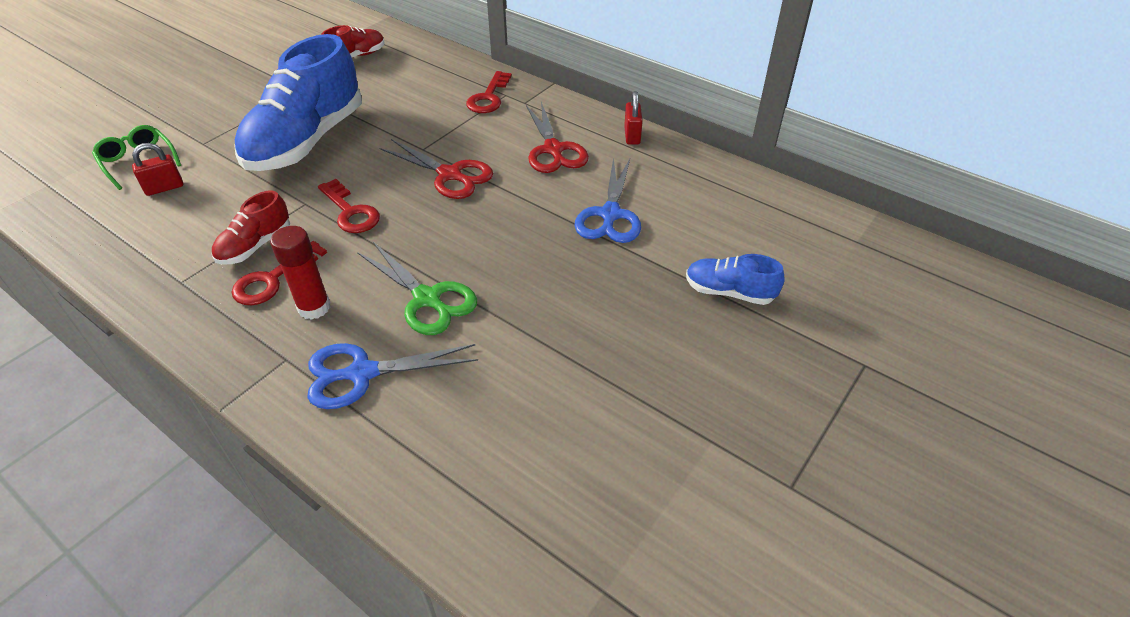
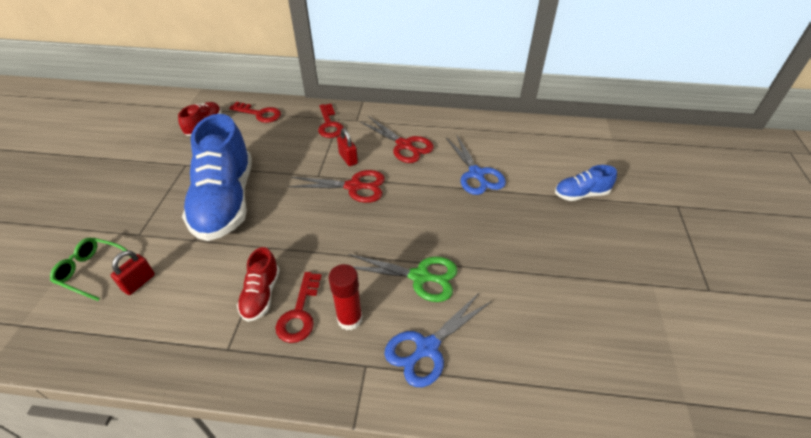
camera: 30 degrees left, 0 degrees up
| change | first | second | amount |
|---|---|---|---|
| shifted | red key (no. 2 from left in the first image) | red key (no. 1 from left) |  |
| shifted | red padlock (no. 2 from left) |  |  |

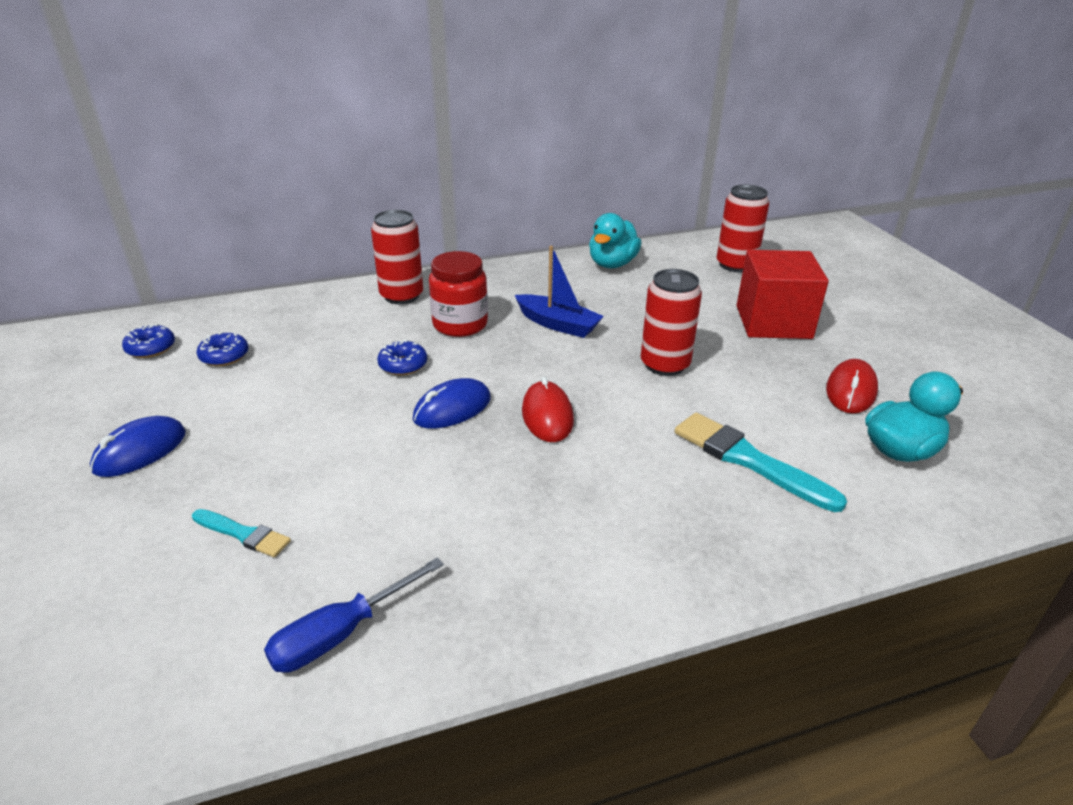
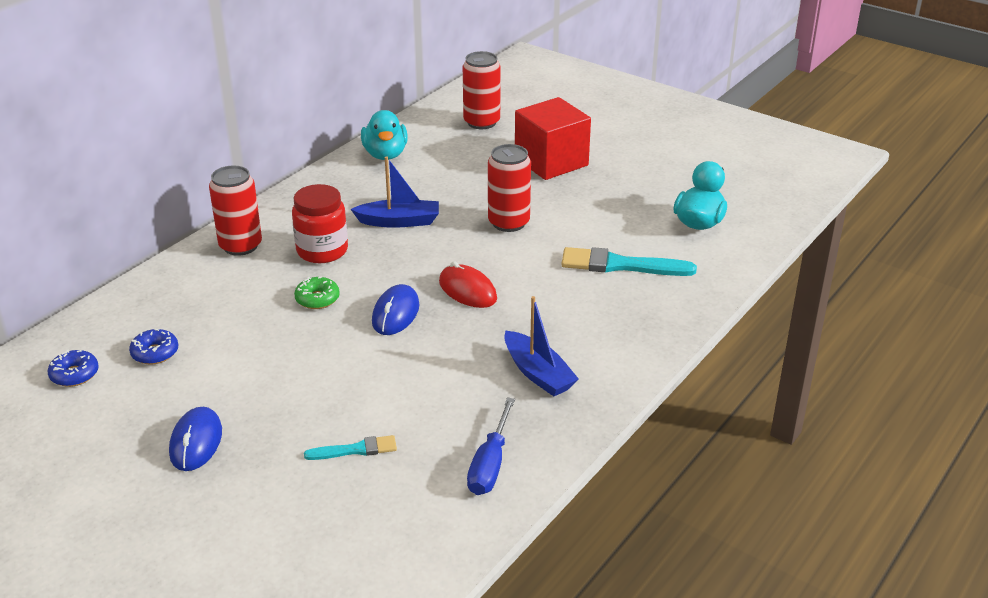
camera: 35 degrees left, 0 degrees up
| change | first | second | amount |
|---|---|---|---|
| gone | red mouse (no. 2 from left) |  |  |
| new |  | blue boat (no. 2 from left) |  |
| repainted | blue donut (no. 3 from left) | green donut |  |

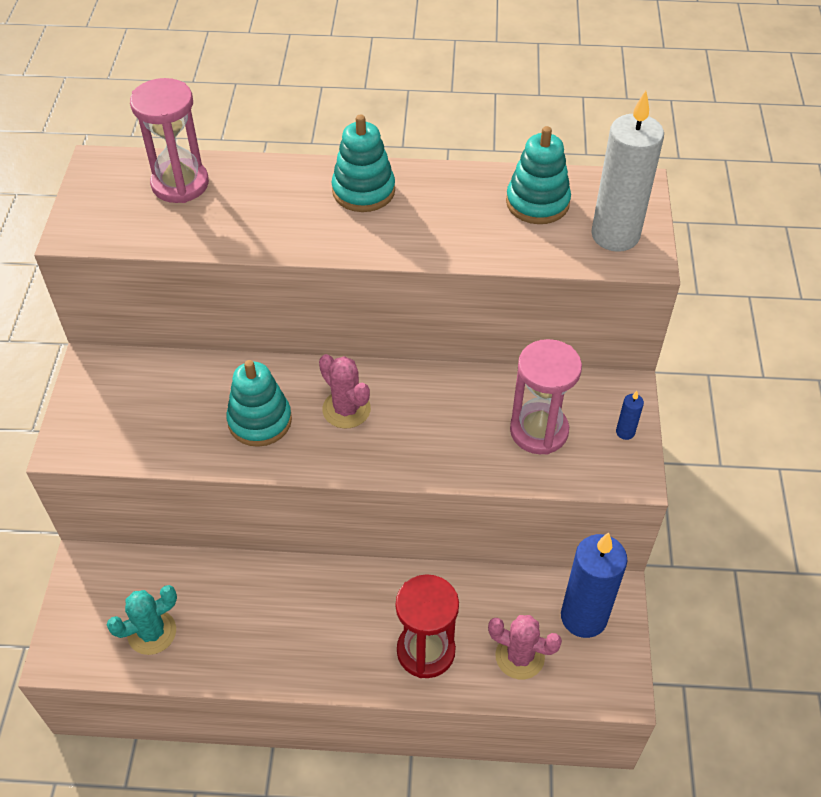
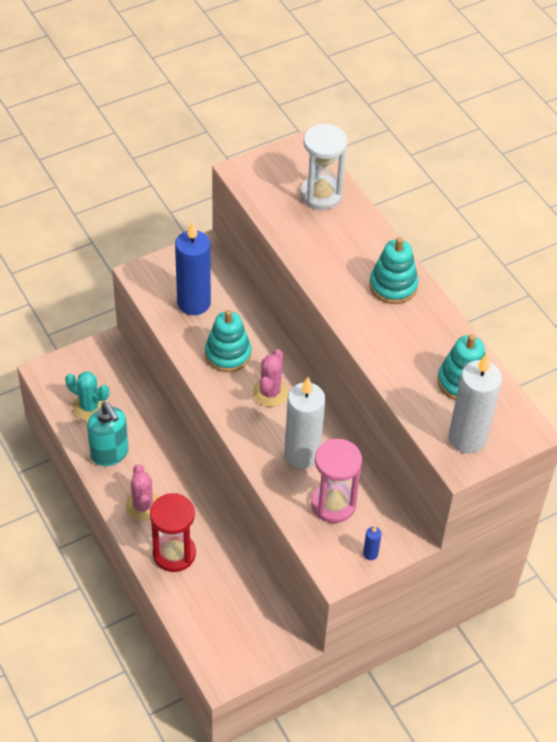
camera: 55 degrees right, 0 degrees up
| change | first | second | amount |
|---|---|---|---|
| new |  | turquoise soap dispenser |  |
| new |  | white candle (no. 1 from left) |  |
| shifted | pink cactus (no. 2 from left in the first image) | pink cactus (no. 1 from left) |  |
| shifted | blue candle (no. 1 from left) |  |  |
| repainted | pink hourglass (no. 1 from left) | white hourglass |  |

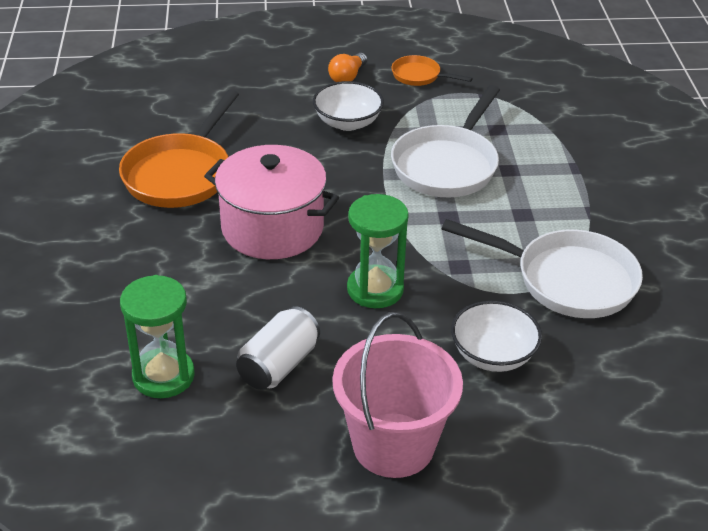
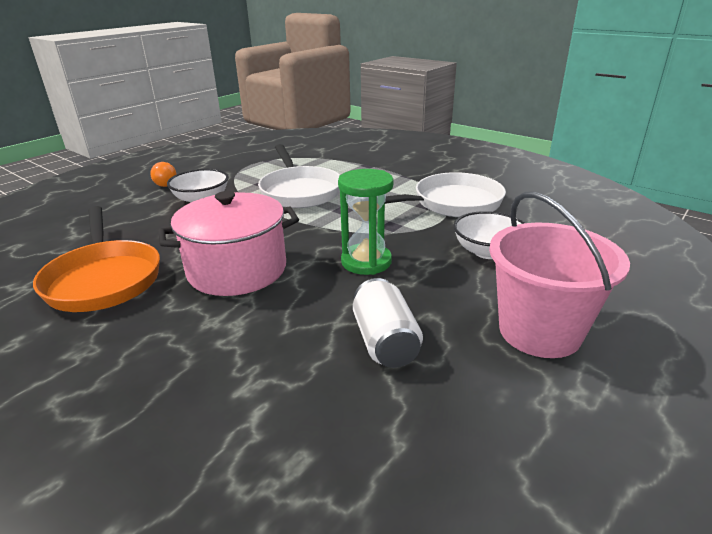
camera: 45 degrees left, 10 degrees down
| change | first | second | amount |
|---|---|---|---|
| gone | green hourglass (no. 1 from left) |  |  |
| gone | orange pan (no. 2 from left) |  |  |

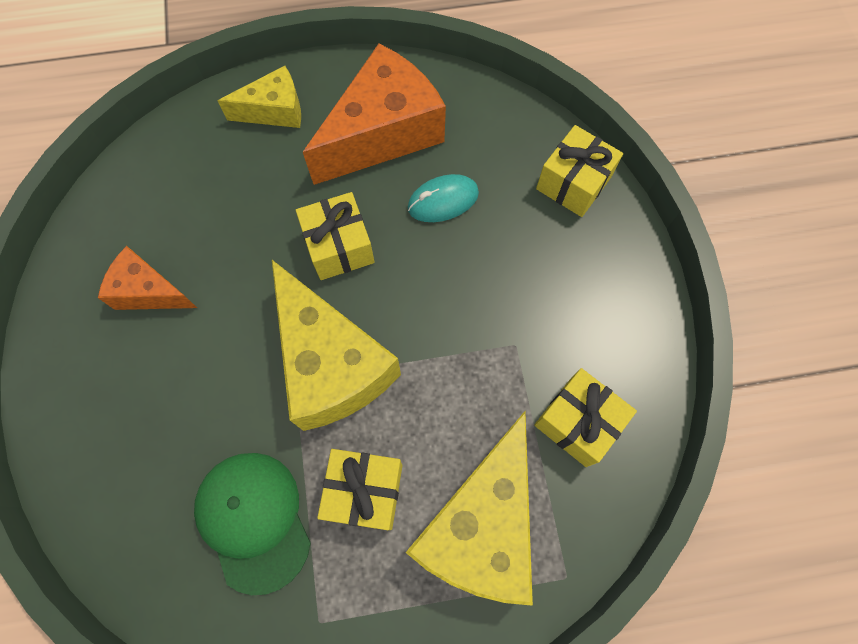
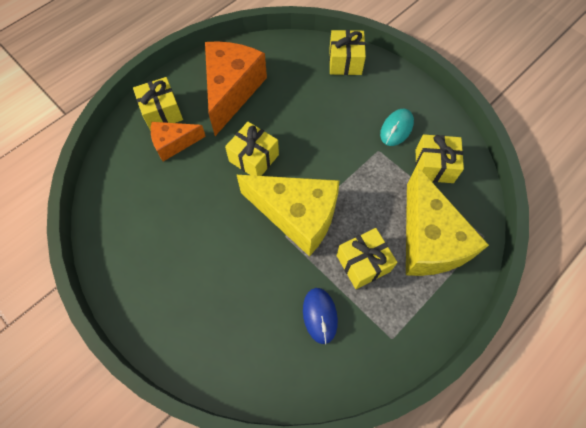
camera: 35 degrees left, 5 degrees down
| change | first | second | amount |
|---|---|---|---|
| shifted | orange cheese (no. 1 from left) |  |  |
| shifted | turquoise mouse |  |  |
| swapped | green cap | blue mouse |  |
| swapped | yellow cheese (no. 1 from left) | yellow gift (no. 1 from left) |  |

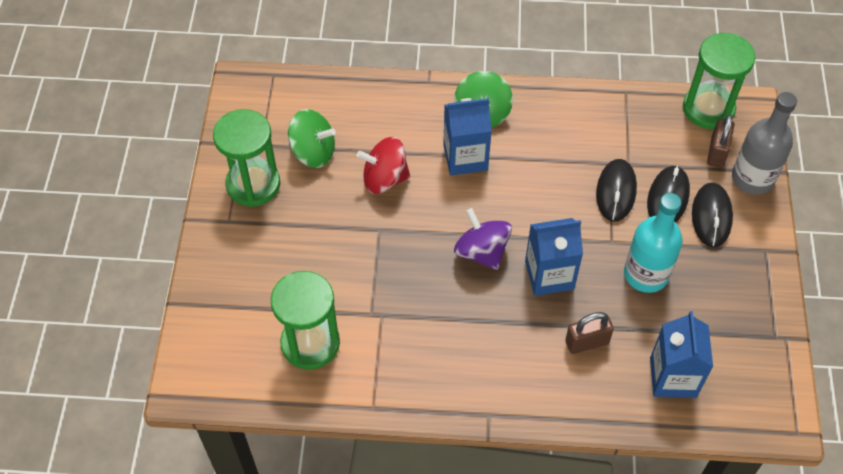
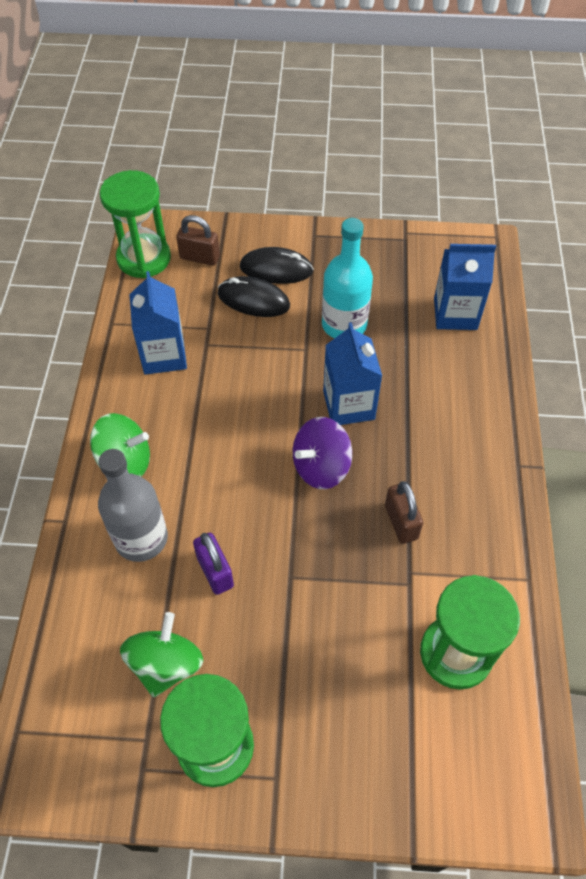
camera: 90 degrees left, 0 degrees up
| change | first | second | amount |
|---|---|---|---|
| gone | black mouse (no. 1 from left) |  |  |
| shifted | blue carton (no. 1 from left) |  |  |
| shifted | brown padlock (no. 1 from left in the first image) | brown padlock (no. 2 from left) |  |
| shifted | grey bottle |  |  |
| swapped | red spinning top | purple padlock |  |

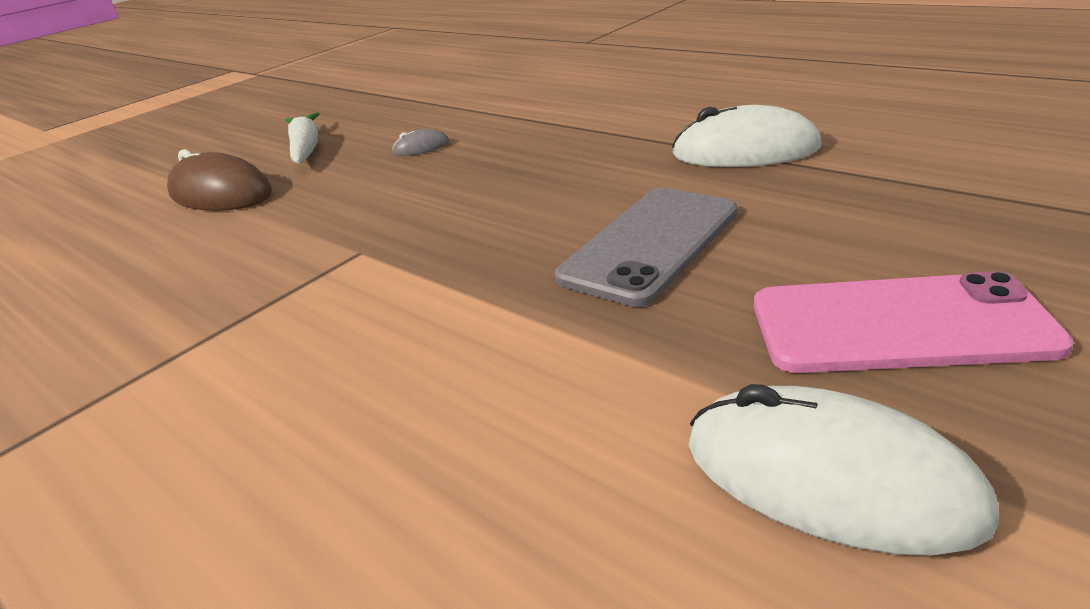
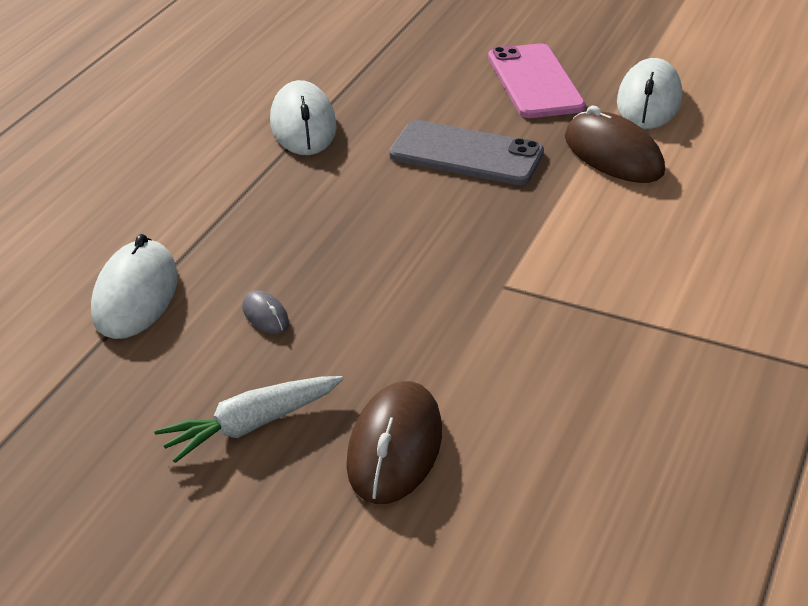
camera: 110 degrees left, 5 degrees up
| change | first | second | amount |
|---|---|---|---|
| new |  | white mouse (no. 1 from left) |  |
| new |  | brown mouse (no. 2 from left) |  |

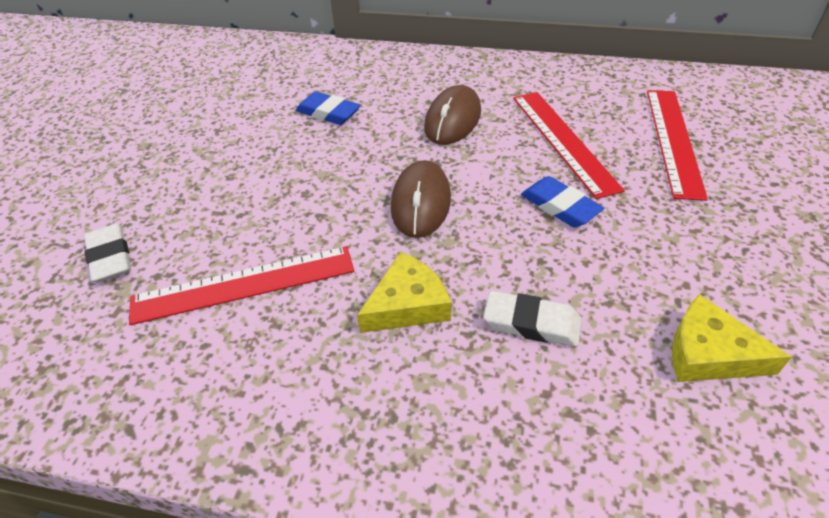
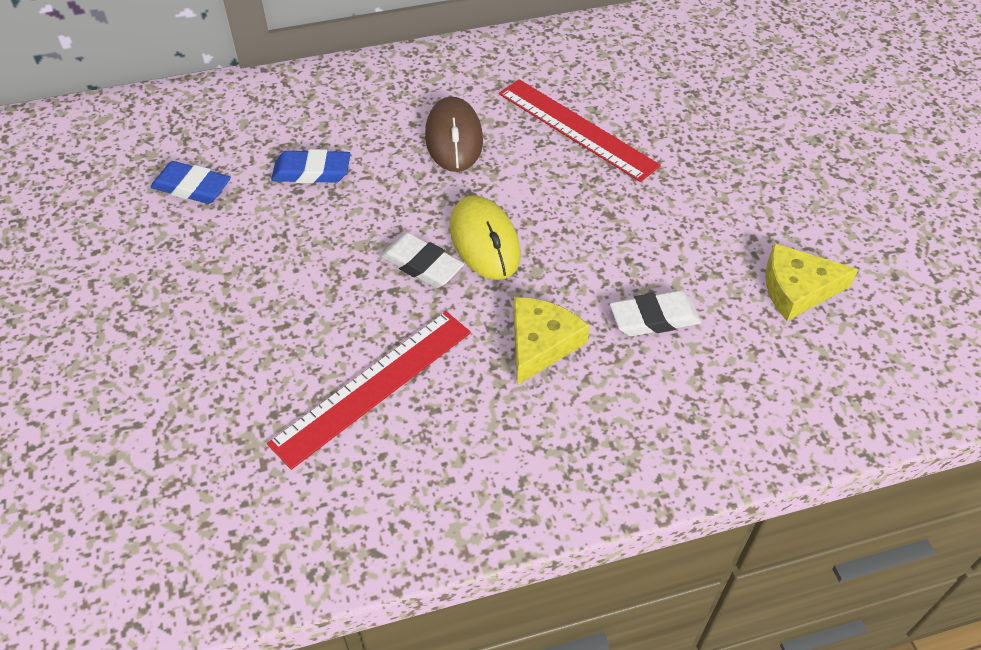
camera: 30 degrees left, 5 degrees up
| change | first | second | amount |
|---|---|---|---|
| gone | red ruler (no. 3 from left) |  |  |
| shifted | white eraser (no. 1 from left) |  |  |
| shifted | blue eraser (no. 2 from left in the first image) | blue eraser (no. 1 from left) |  |
| repainted | brown mouse (no. 1 from left) | yellow mouse |  |

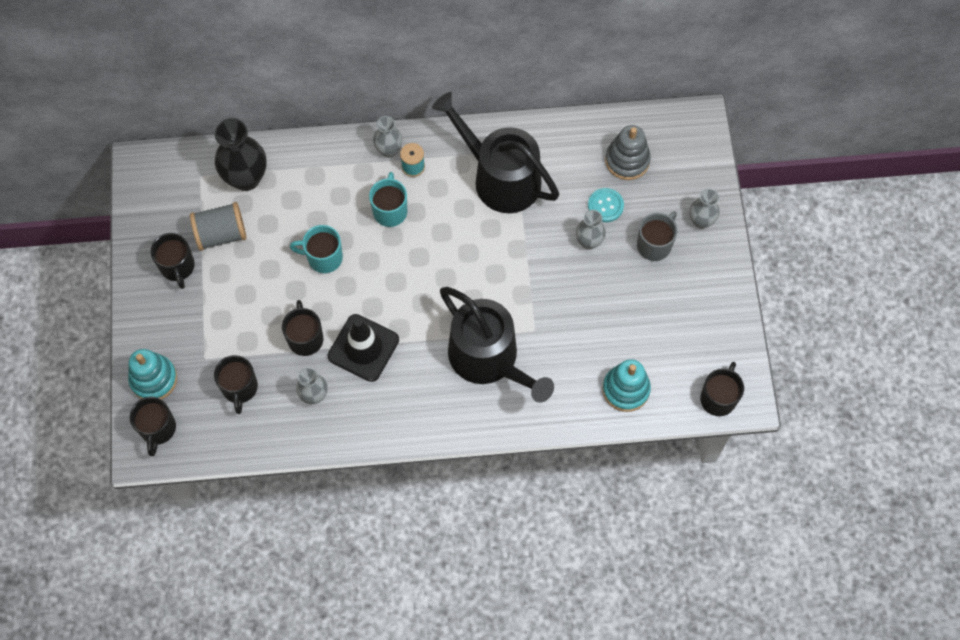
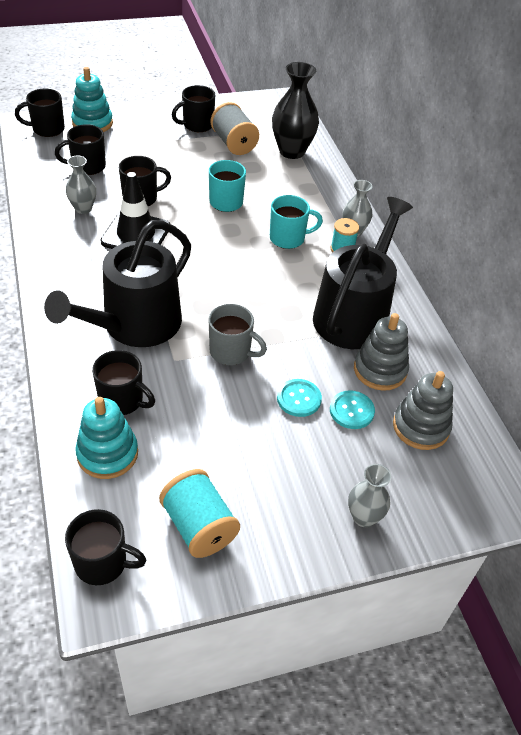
camera: 75 degrees right, 20 degrees down
| change | first | second | amount |
|---|---|---|---|
| new |  | black mug (no. 4 from left) |  |
| new |  | turquoise spool (no. 1 from left) |  |
| new |  | grey stacking toy (no. 1 from left) |  |
| shifted | grey mug |  |  |
| swapped | grey vase (no. 3 from left) | turquoise button (no. 1 from left) |  |

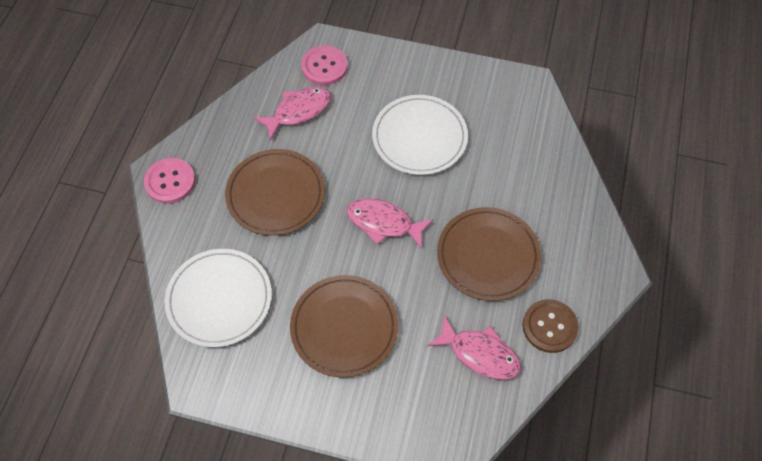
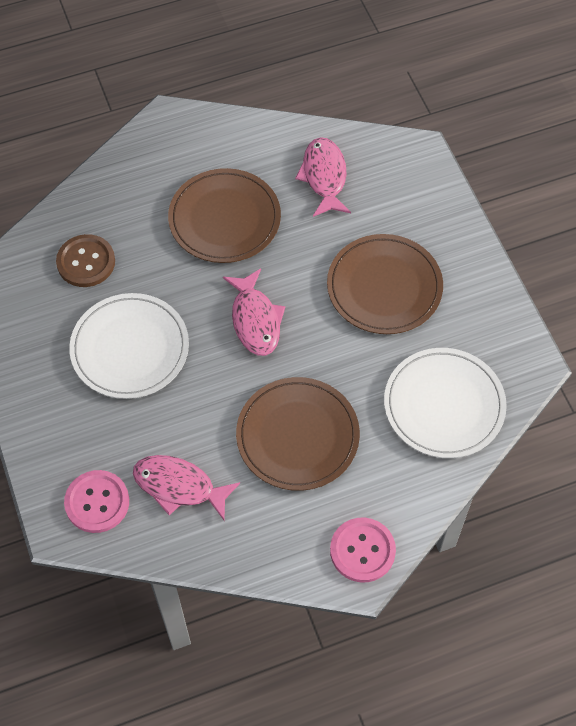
camera: 125 degrees left, 0 degrees up
| change | first | second | amount |
|---|---|---|---|
| shifted | brown button |  |  |

